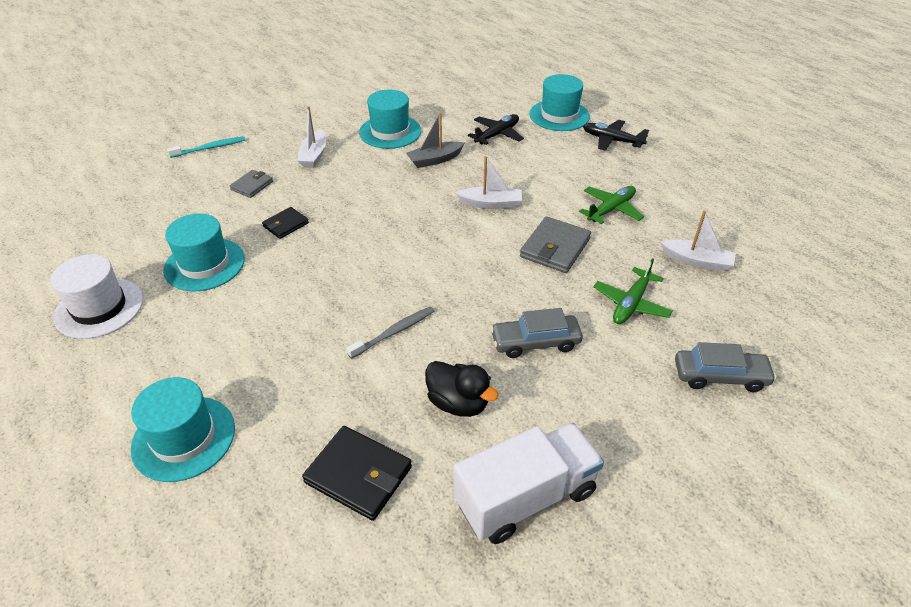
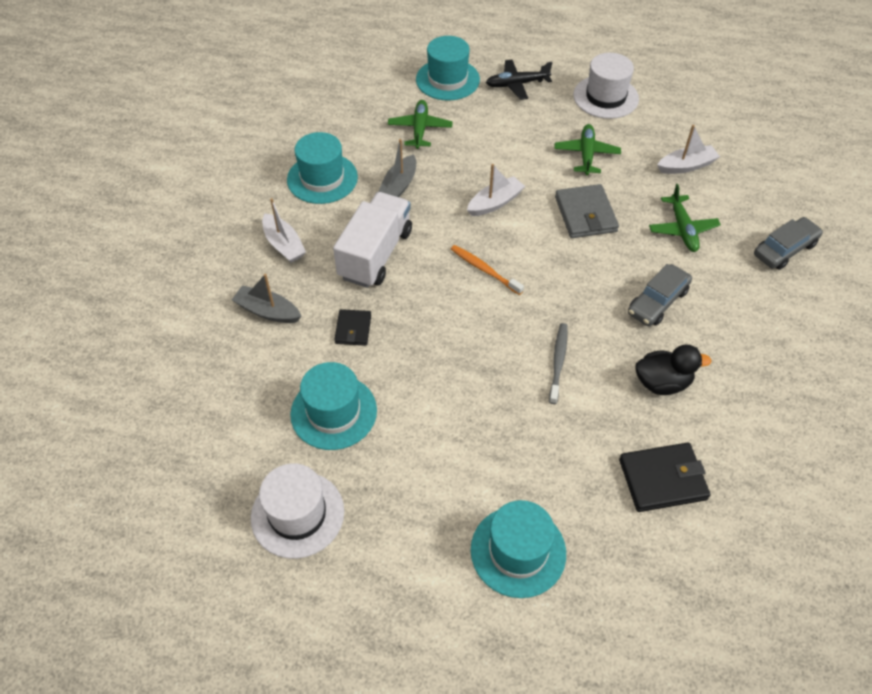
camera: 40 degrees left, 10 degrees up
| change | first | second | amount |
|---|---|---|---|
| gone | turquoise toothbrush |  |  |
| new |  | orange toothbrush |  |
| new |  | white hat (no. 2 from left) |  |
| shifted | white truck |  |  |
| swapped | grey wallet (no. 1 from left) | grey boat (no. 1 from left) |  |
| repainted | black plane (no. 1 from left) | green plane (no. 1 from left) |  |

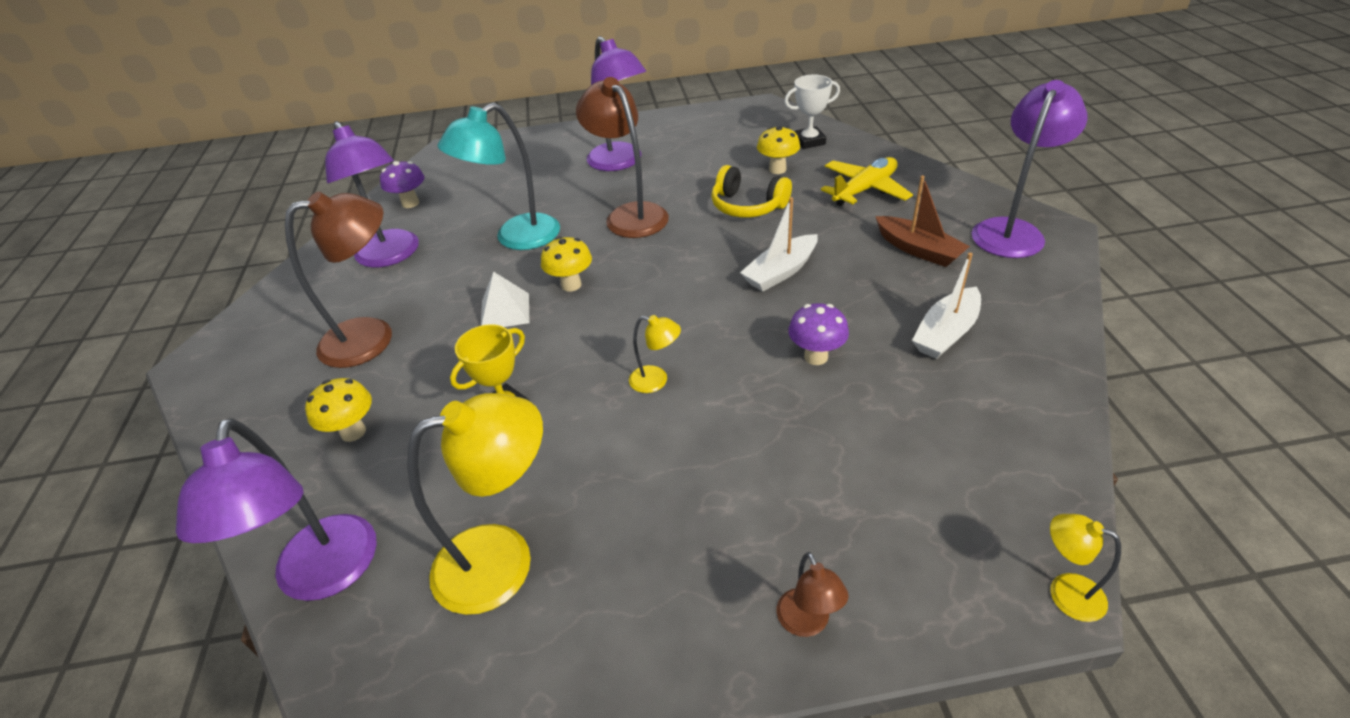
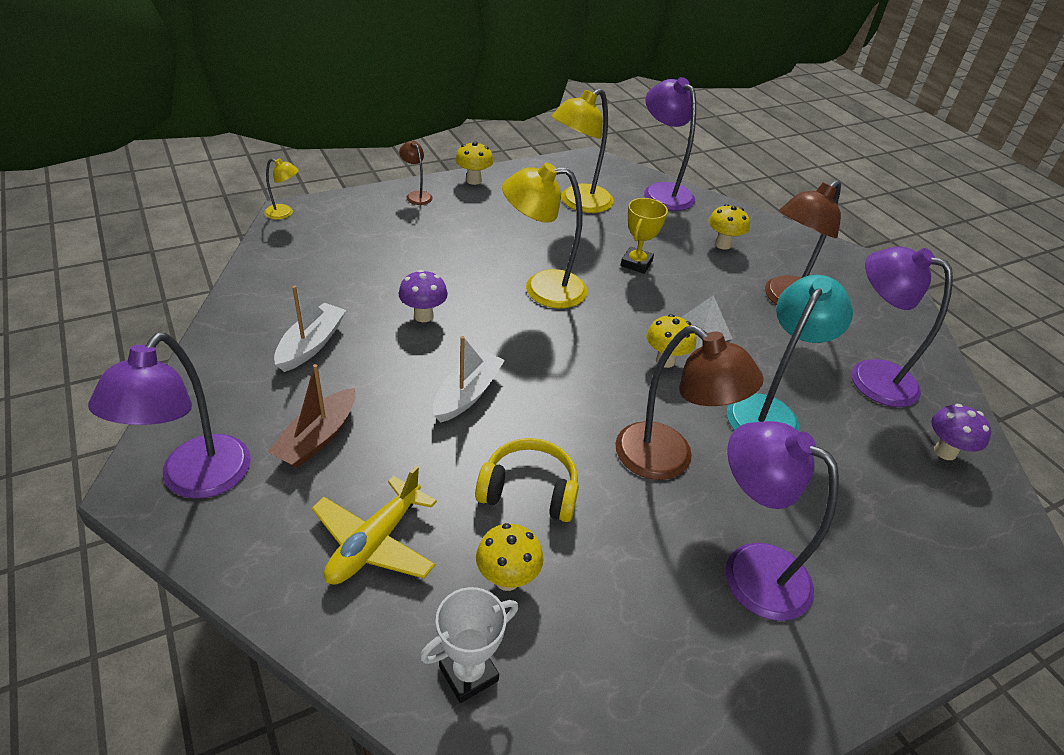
camera: 155 degrees right, 0 degrees up
| change | first | second | amount |
|---|---|---|---|
| new |  | yellow mushroom (no. 1 from left) |  |
| rotated | brown boat |  | 90 degrees counterclockwise |
| scaled | yellow lamp (no. 2 from left) |  | x2.09 |

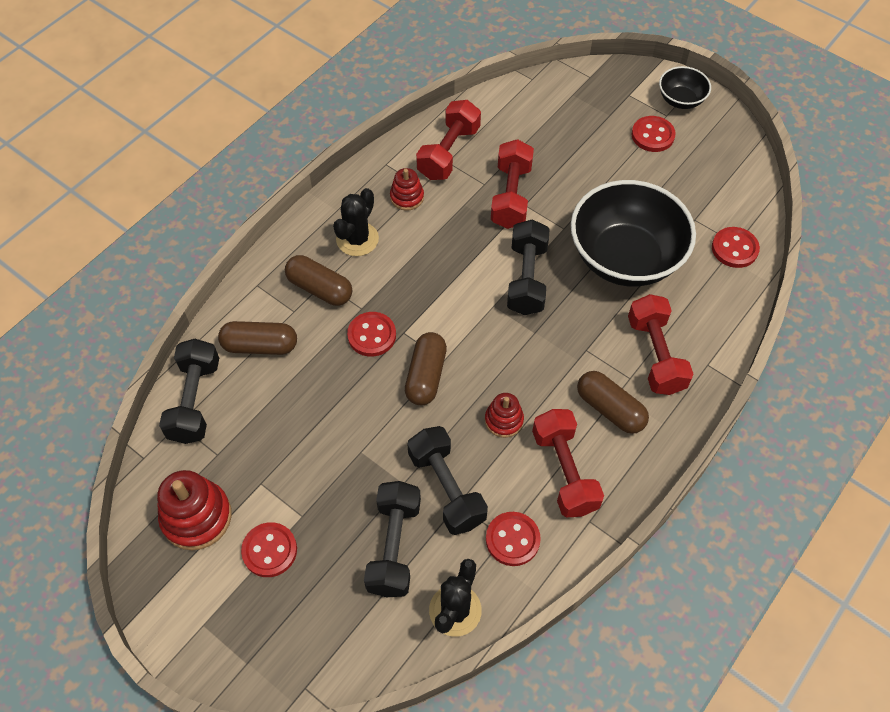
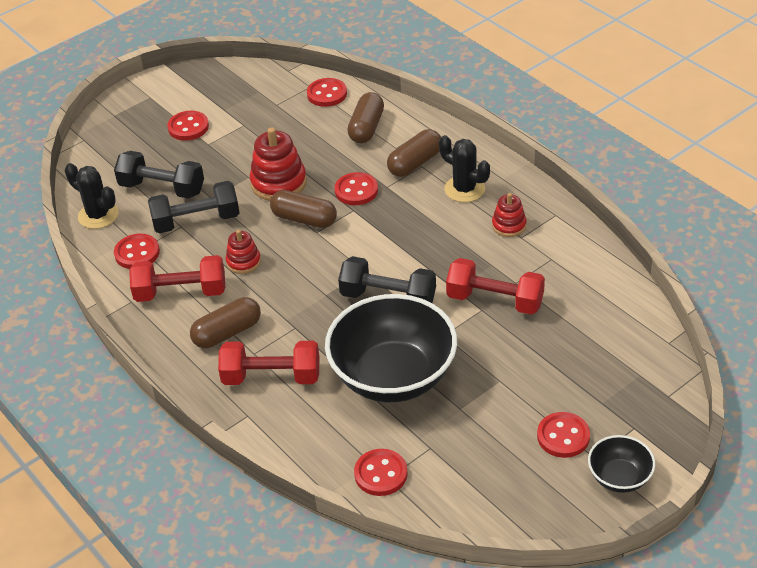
camera: 105 degrees right, 15 degrees down
| change | first | second | amount |
|---|---|---|---|
| gone | red dumbbell (no. 1 from left) |  |  |
| shifted | red stacking toy (no. 1 from left in the first image) | red stacking toy (no. 2 from left) |  |
| swapped | black dumbbell (no. 1 from left) | red button (no. 3 from left) |  |

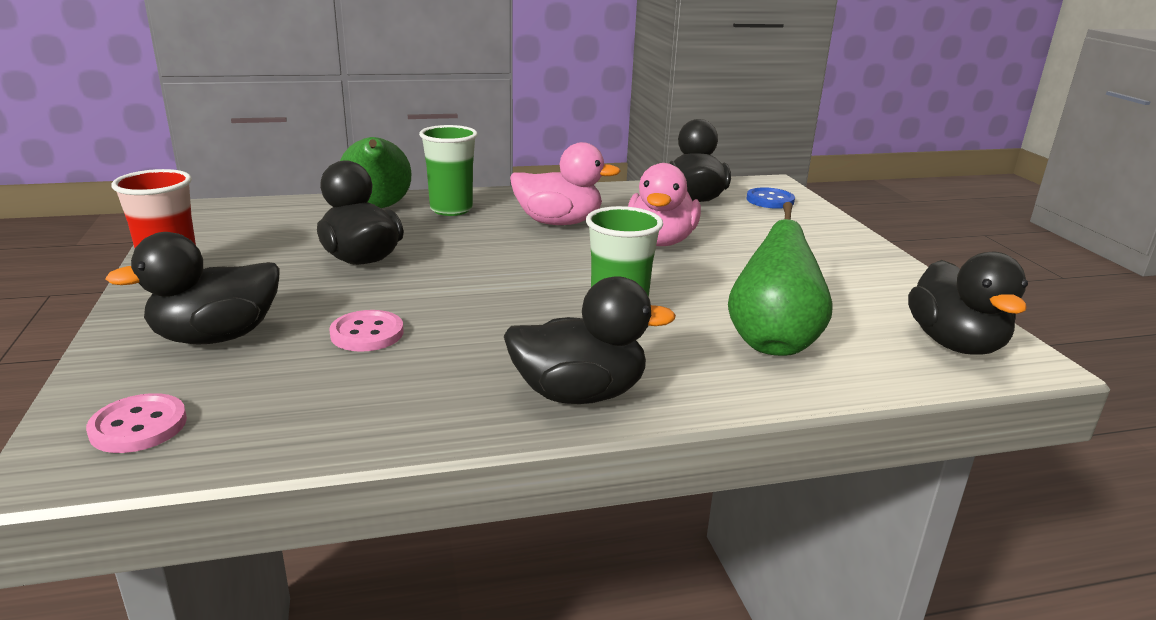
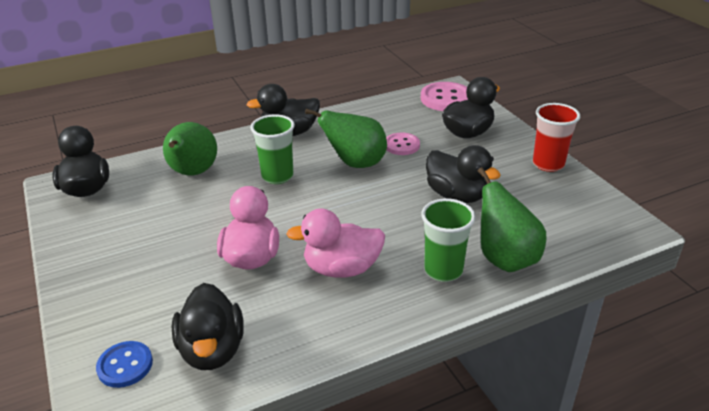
camera: 170 degrees right, 10 degrees up
| change | first | second | amount |
|---|---|---|---|
| new |  | green pear (no. 2 from left) |  |
| scaled | pink button (no. 1 from left in the first image) | pink button (no. 2 from left) | x1.60 |

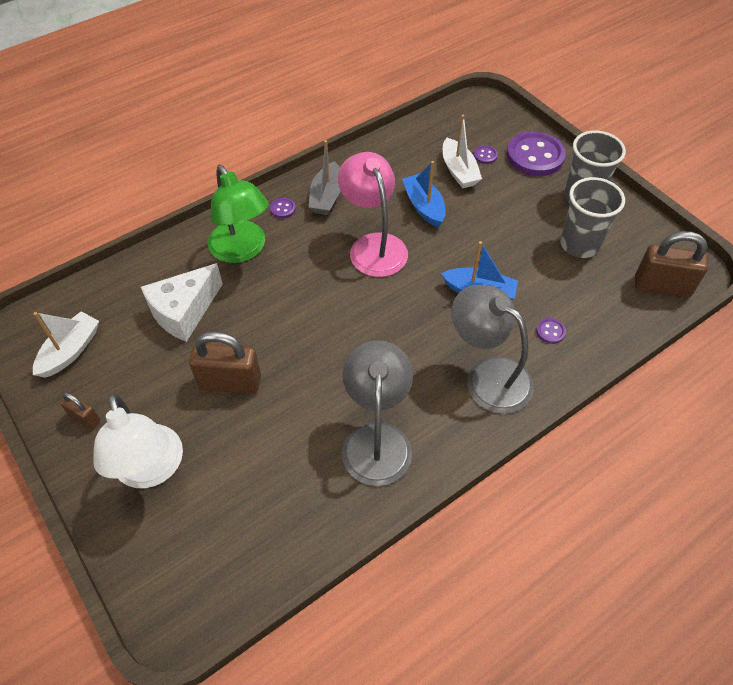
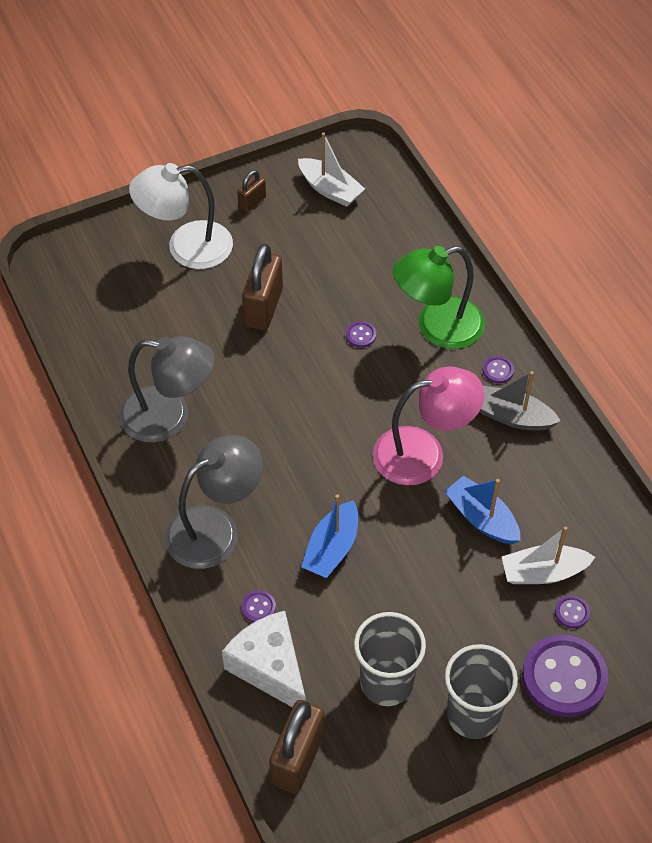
camera: 100 degrees right, 0 degrees up
| change | first | second | amount |
|---|---|---|---|
| new |  | purple button (no. 2 from left) |  |
| shifted | white cheese |  |  |
| rotated | blue boat (no. 1 from left in the first image) | blue boat (no. 2 from left) | 120 degrees counterclockwise |

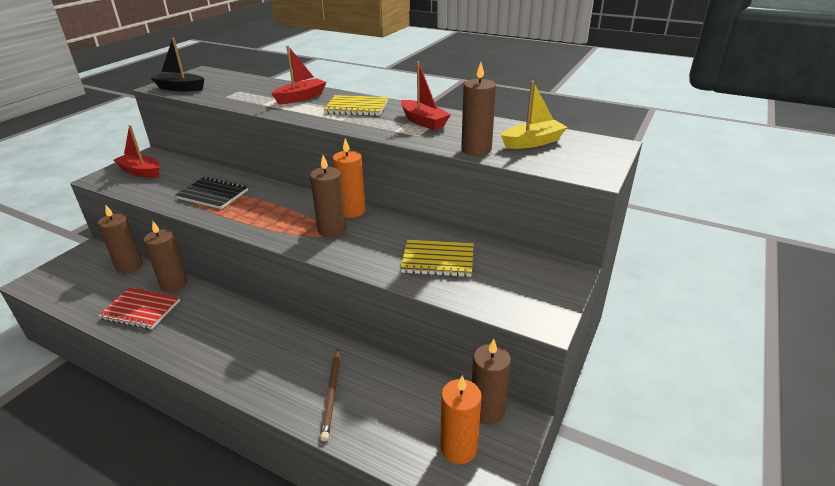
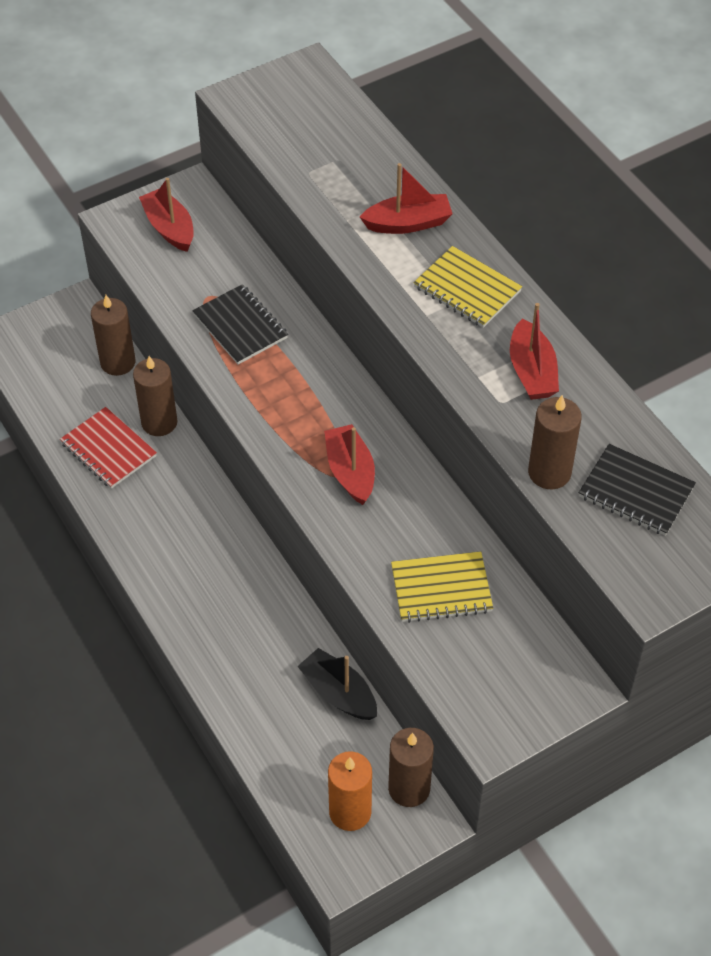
camera: 30 degrees right, 20 degrees up
| change | first | second | amount |
|---|---|---|---|
| gone | brown pencil |  |  |
| gone | orange candle (no. 1 from left) |  |  |
| shifted | black boat |  |  |
| swapped | brown candle (no. 3 from left) | red boat (no. 2 from left) |  |
| swapped | yellow boat | black notebook (no. 2 from left) |  |
| rotated | yellow notebook (no. 2 from left in the first image) | yellow notebook (no. 1 from left) | 45 degrees counterclockwise |

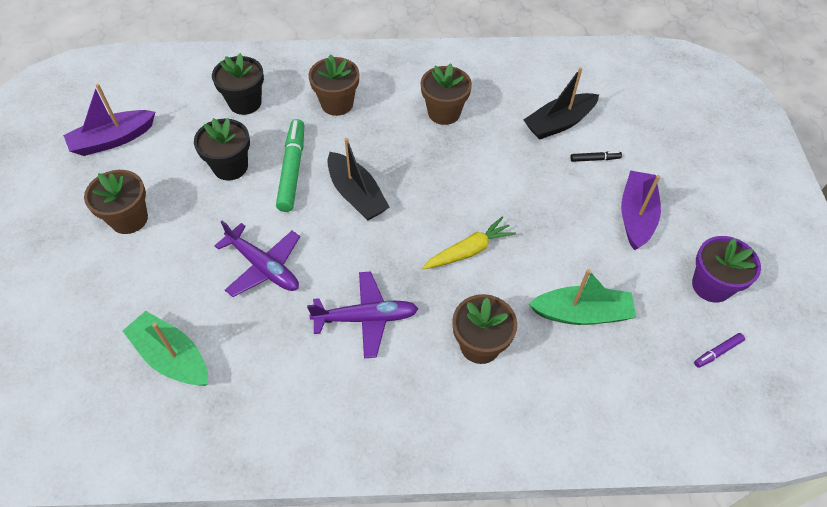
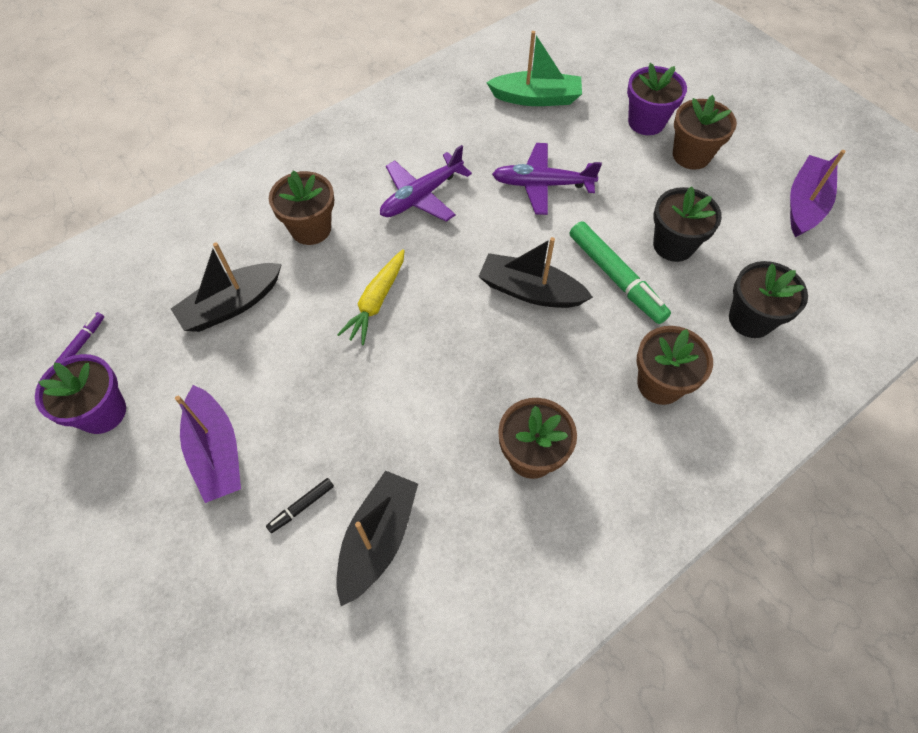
camera: 145 degrees right, 5 degrees up
| change | first | second | amount |
|---|---|---|---|
| new |  | purple flower pot (no. 2 from left) |  |
| repainted | green boat (no. 2 from left) | black boat (no. 1 from left) |  |

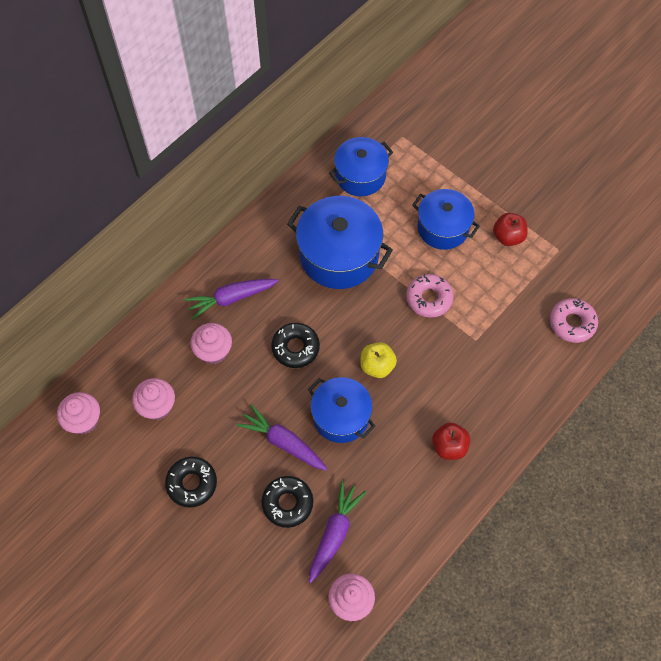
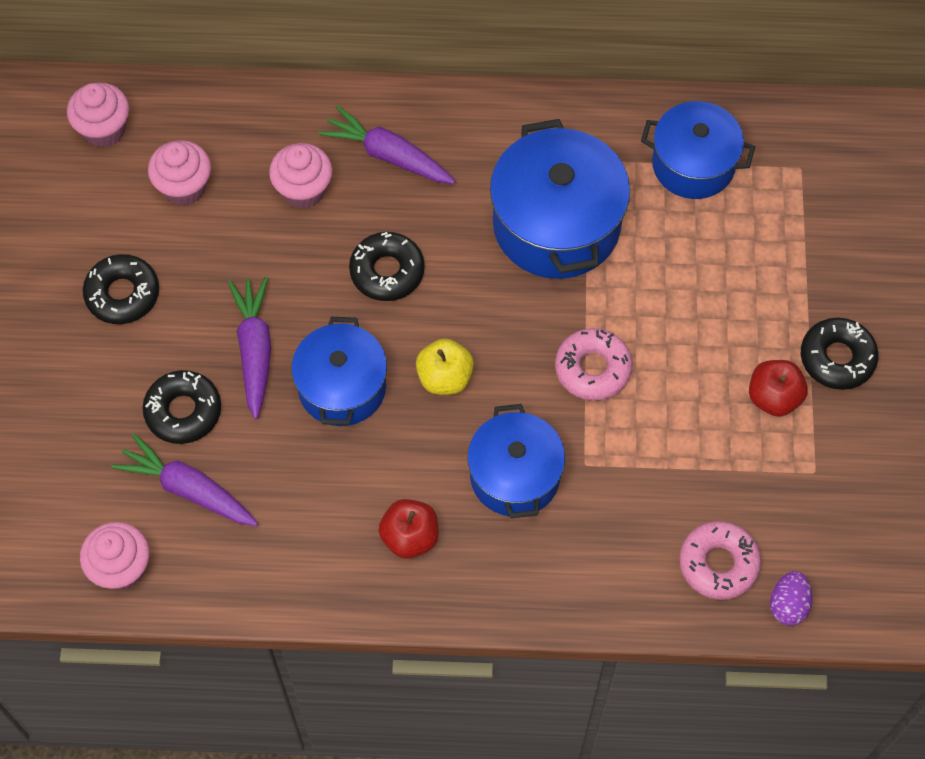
camera: 50 degrees right, 0 degrees up
| change | first | second | amount |
|---|---|---|---|
| new |  | purple egg |  |
| new |  | black donut (no. 4 from left) |  |
| shifted | blue pot (no. 4 from left in the first image) | blue pot (no. 2 from left) |  |
| rotated | purple carrot (no. 3 from left in the first image) | purple carrot (no. 1 from left) | 135 degrees counterclockwise |

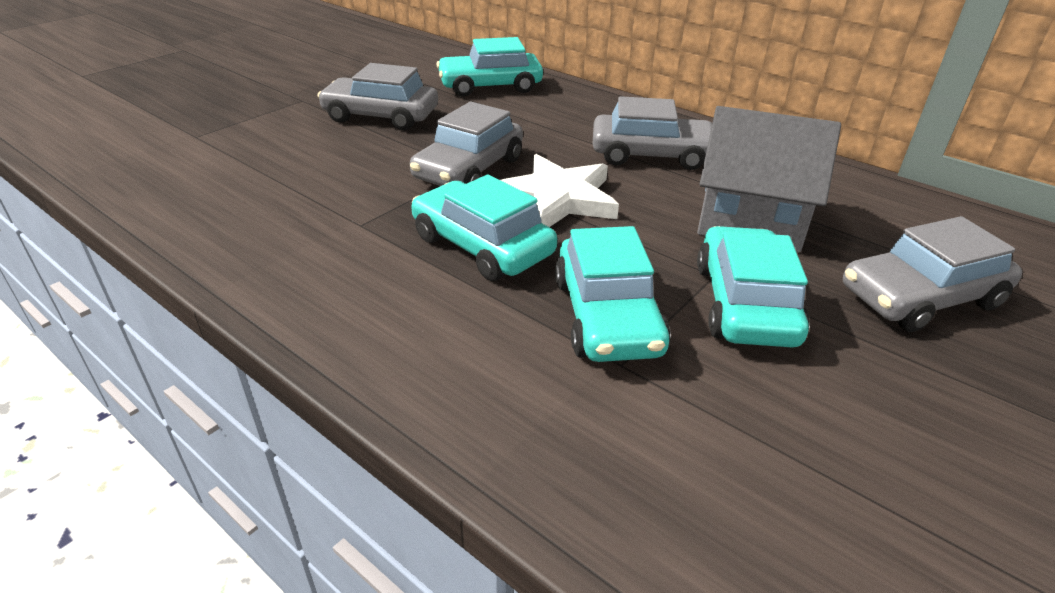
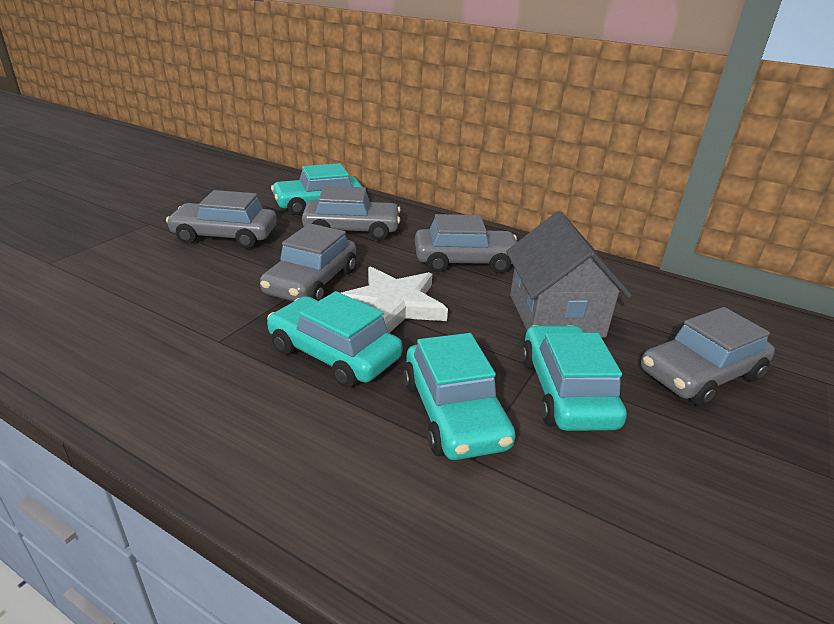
camera: 10 degrees left, 5 degrees down
| change | first | second | amount |
|---|---|---|---|
| new |  | grey car (no. 3 from left) |  |
| rotated | grey house |  | 75 degrees clockwise |

